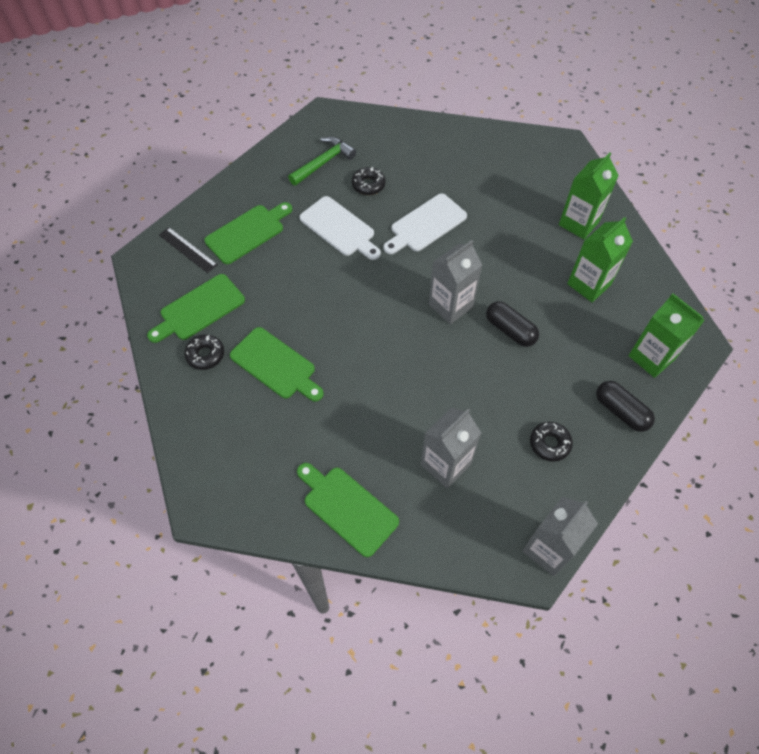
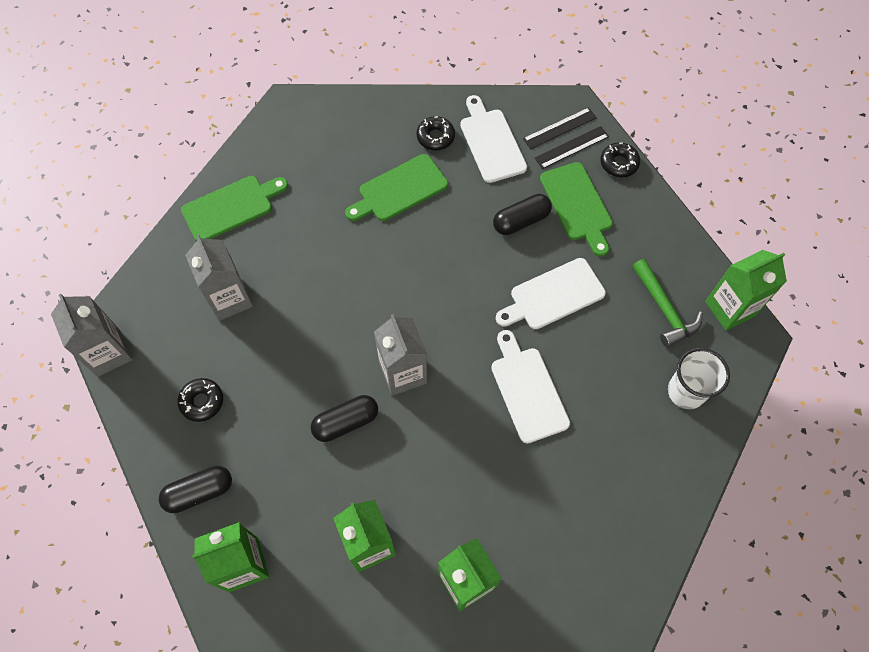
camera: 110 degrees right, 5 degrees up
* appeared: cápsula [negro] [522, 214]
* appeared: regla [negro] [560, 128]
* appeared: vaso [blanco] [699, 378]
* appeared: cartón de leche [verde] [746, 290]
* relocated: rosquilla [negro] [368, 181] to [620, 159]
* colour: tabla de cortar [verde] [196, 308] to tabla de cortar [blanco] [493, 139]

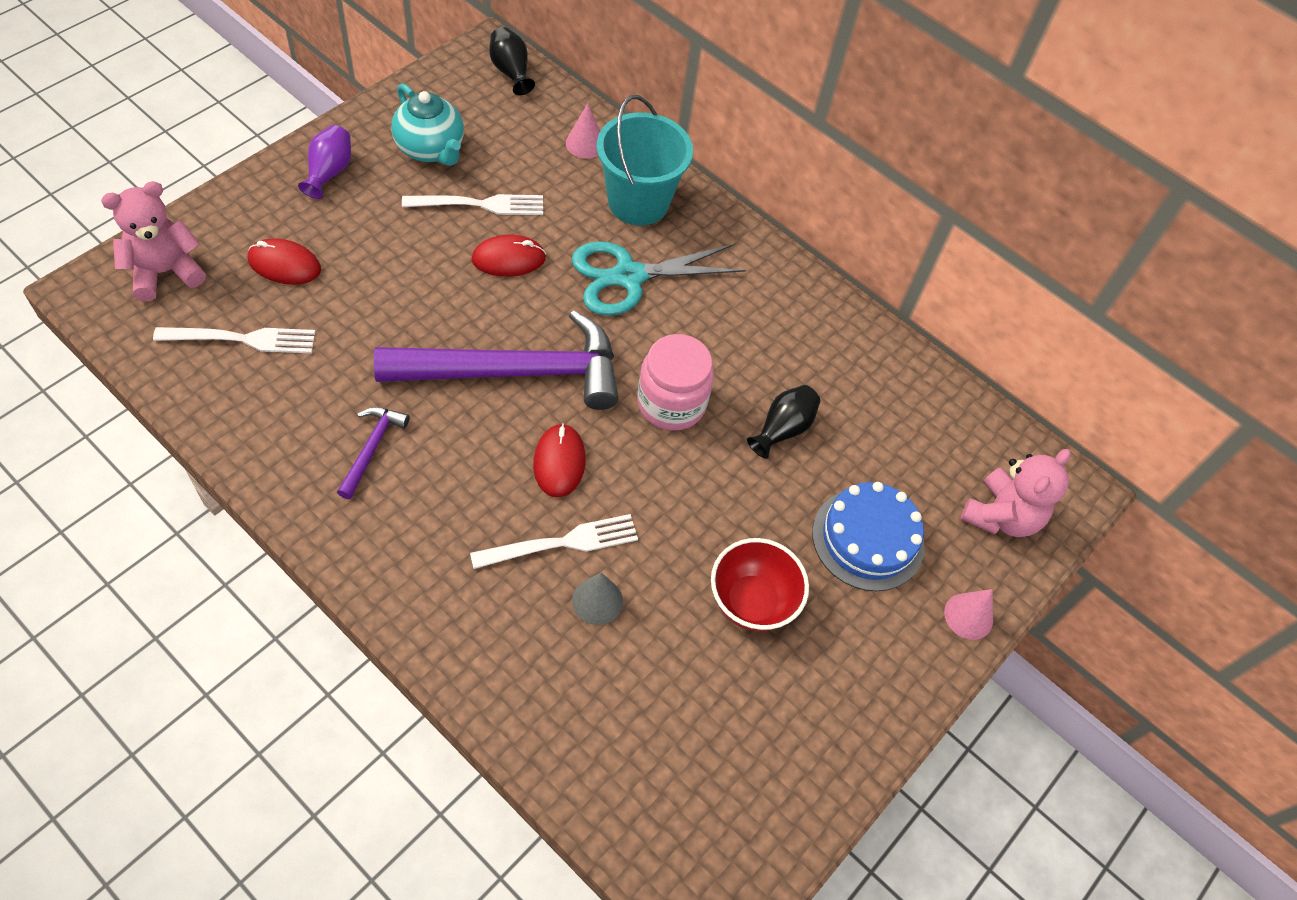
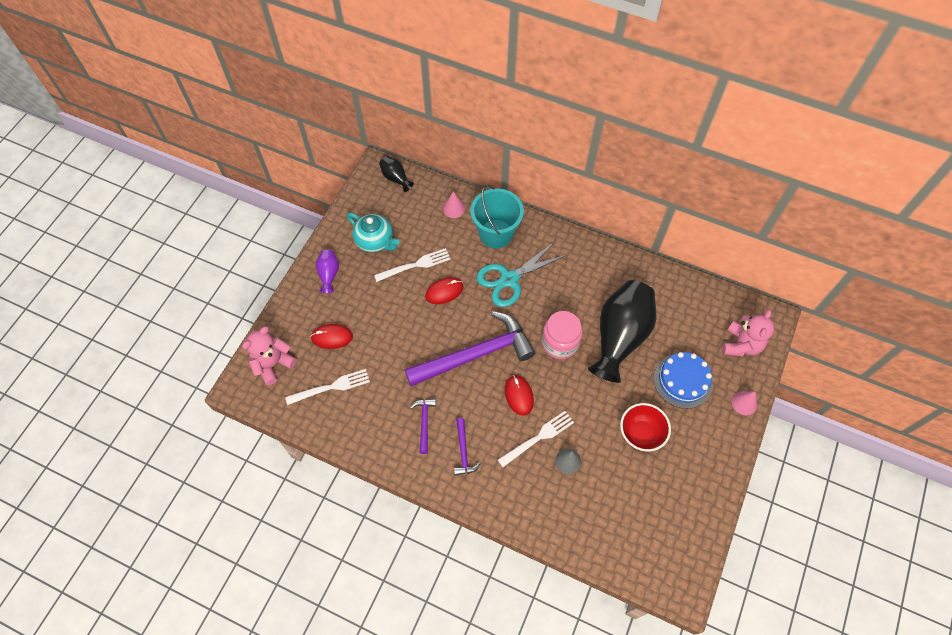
camera: 10 degrees left, 5 degrees up
* appeared: martillo [morado] [467, 447]
* size: florero [negro] [784, 422] = [622, 331] x2.26

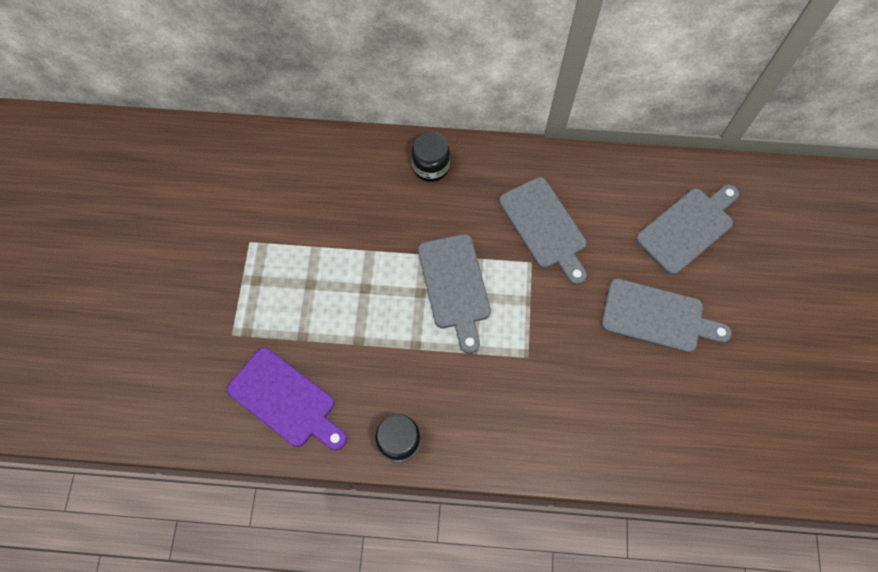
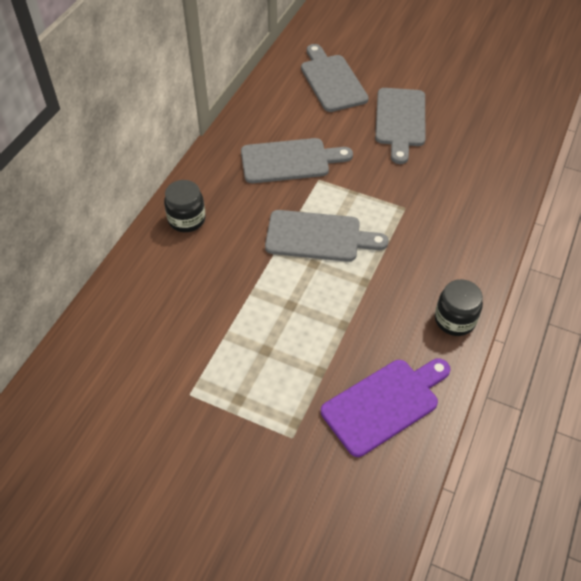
camera: 70 degrees left, 15 degrees down
* spun: tabla de cortar [gris] [666, 315] = [400, 126] 150 degrees clockwise

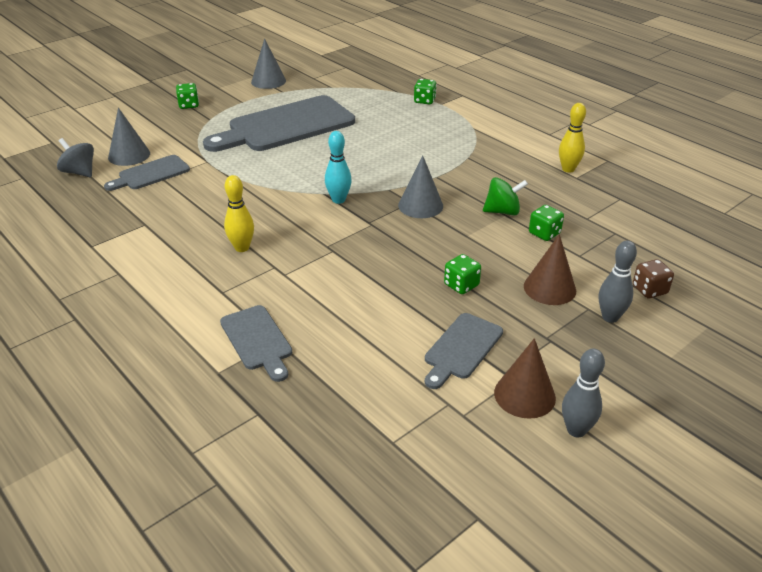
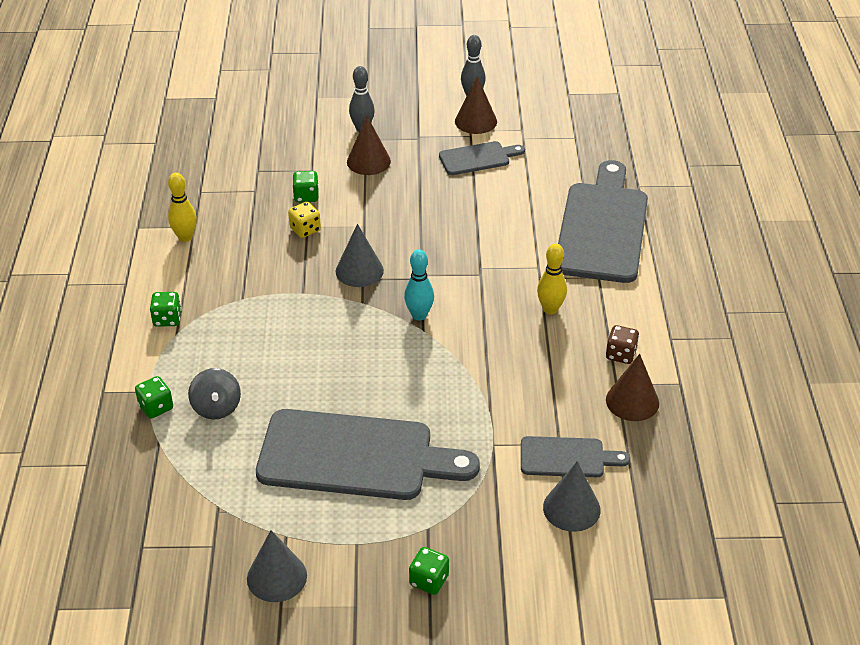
camera: 140 degrees left, 5 degrees up
* appeared: cono [marrón] [632, 387]
* relocated: peonza [gris] [75, 157] to [214, 393]
* relocated: dado [verde] [462, 274] to [166, 309]
* relocated: dado [marrón] [653, 278] to [622, 344]
* exchanged: peonza [verde] [505, 196] to dado [amarillo] [304, 220]
* size: tabla de cortar [gris] [256, 343] = [603, 221] x2.01

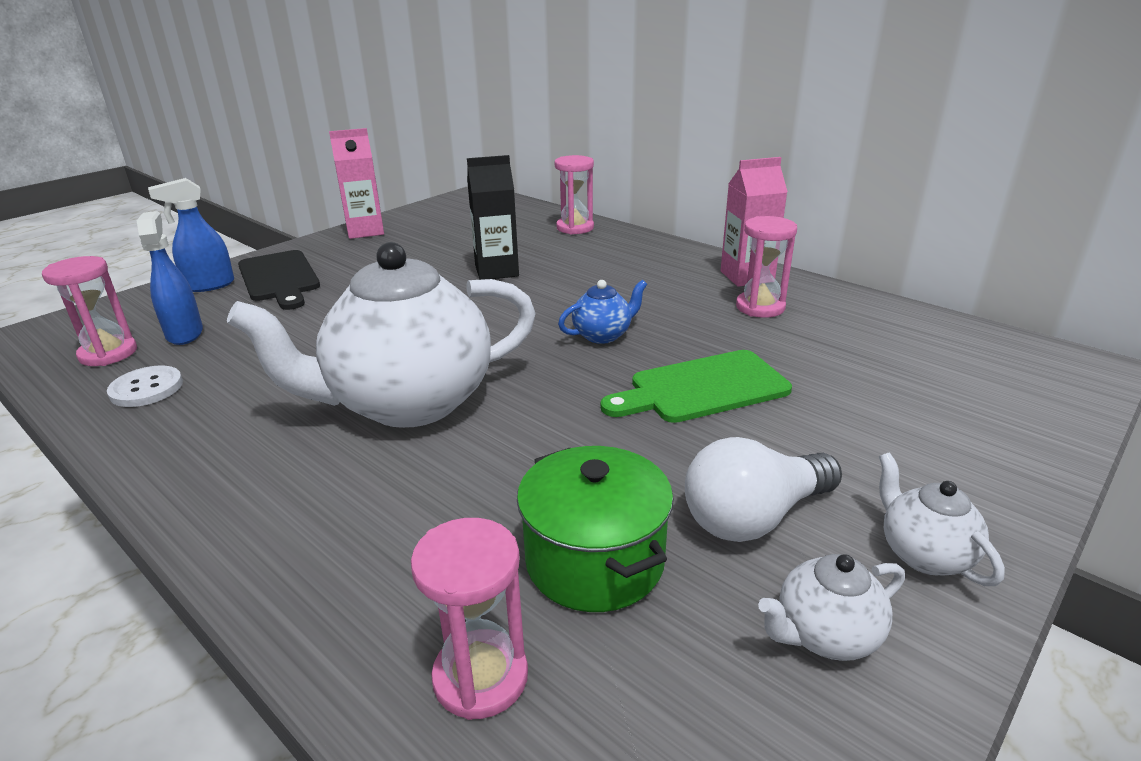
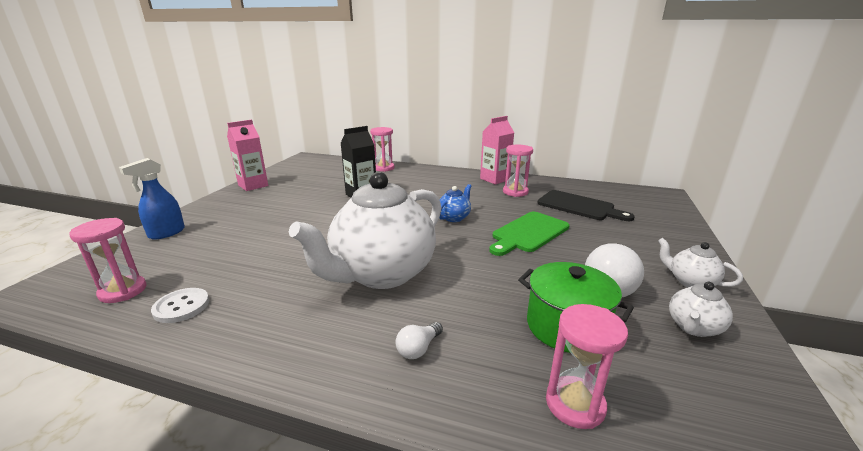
camera: 25 degrees left, 5 degrees down
* missing: pulverizador [azul] [170, 278]
* appeared: bombilla [blanco] [419, 340]
* relocated: tabla de cortar [negro] [279, 280] to [586, 205]

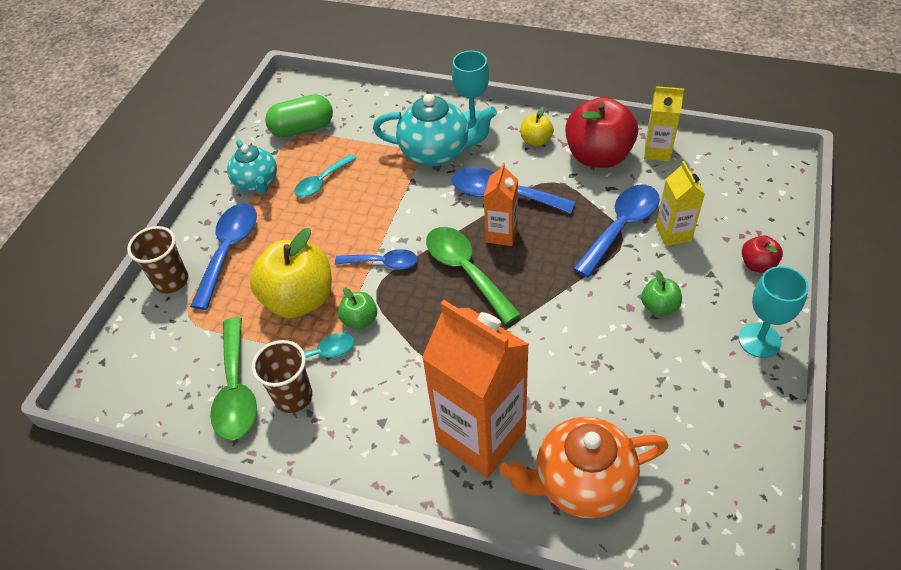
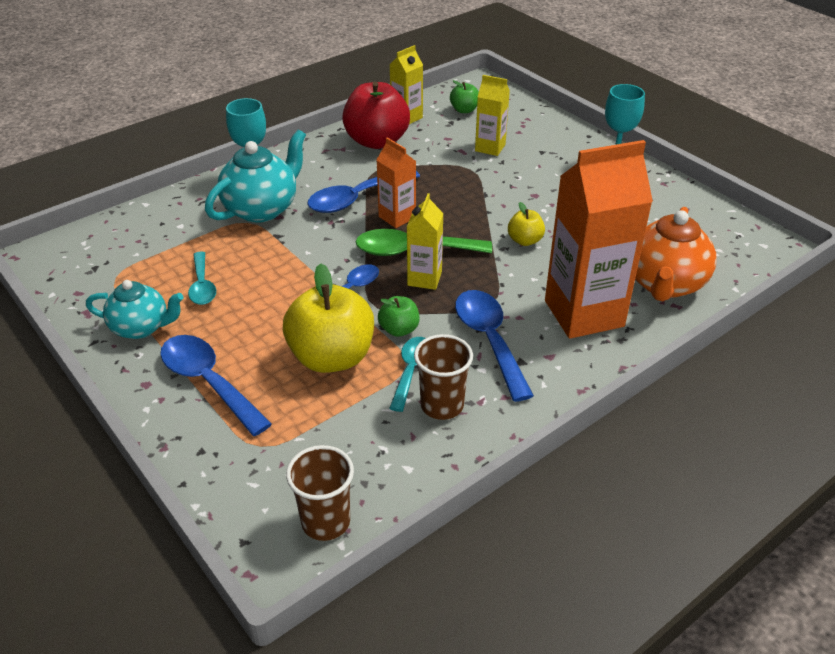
camera: 60 degrees left, 10 degrees down
* missing: cuchara [verde] [233, 378]
* missing: cápsula [verde] [299, 116]
* missing: manzana [rojo] [762, 254]
* appeared: cartón de leche [amarillo] [425, 241]
* relocated: vaso [marrón] [157, 260] to [320, 493]
* relocated: manzana [amarillo] [537, 126] to [526, 224]
* relocated: cuchara [azul] [616, 231] to [494, 346]
* relocated: manzana [verde] [661, 293] to [464, 96]

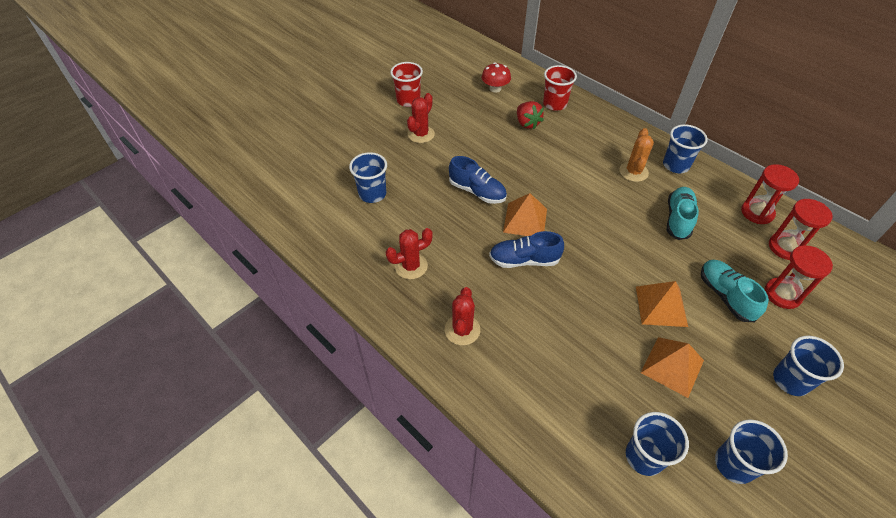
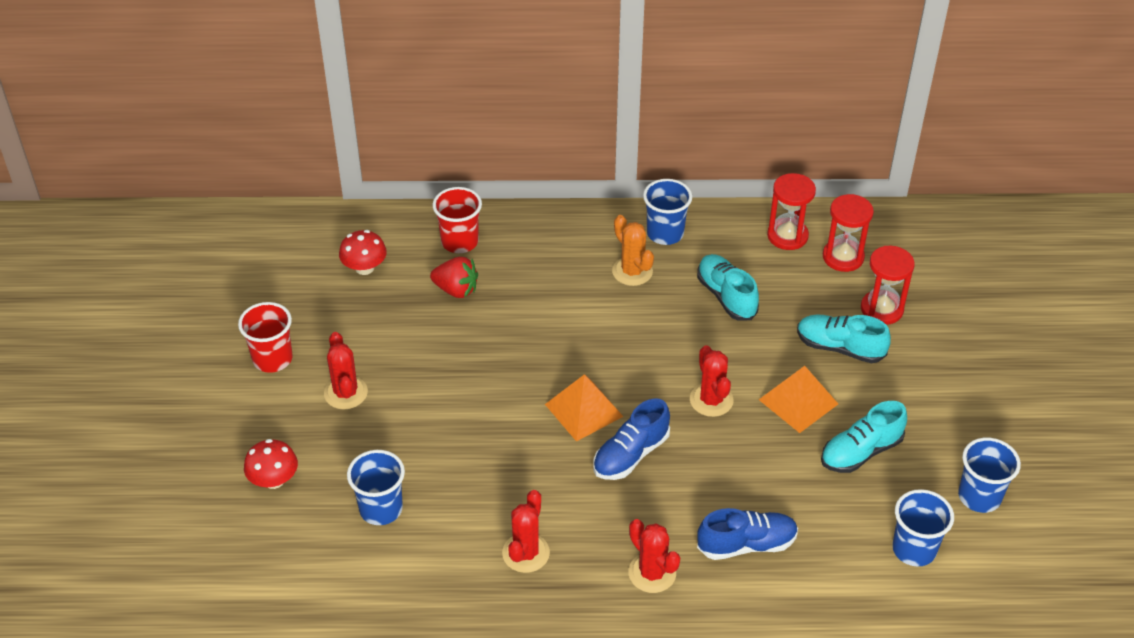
camera: 45 degrees left, 5 degrees down
* missing: vaso [azul] [808, 366]
* appeared: seta [rojo] [271, 464]
* appeared: cactus [rojo] [712, 381]
* relocated: zapato [azul] [478, 180] to [747, 534]
* exchanged: pirámide [naranja] [672, 367] to zapato [turquesa] [864, 437]

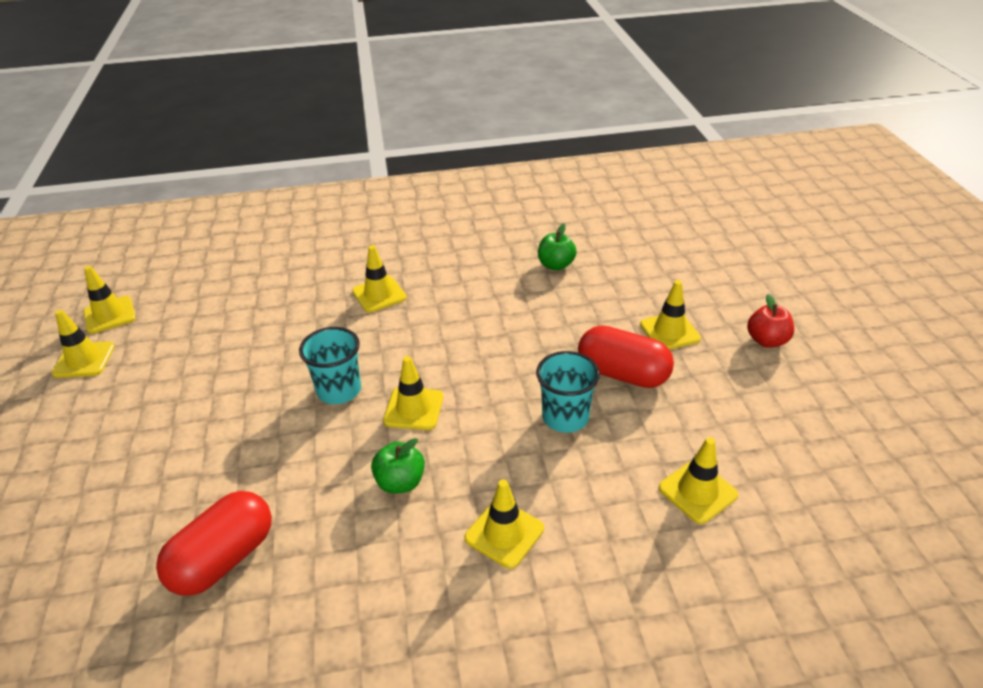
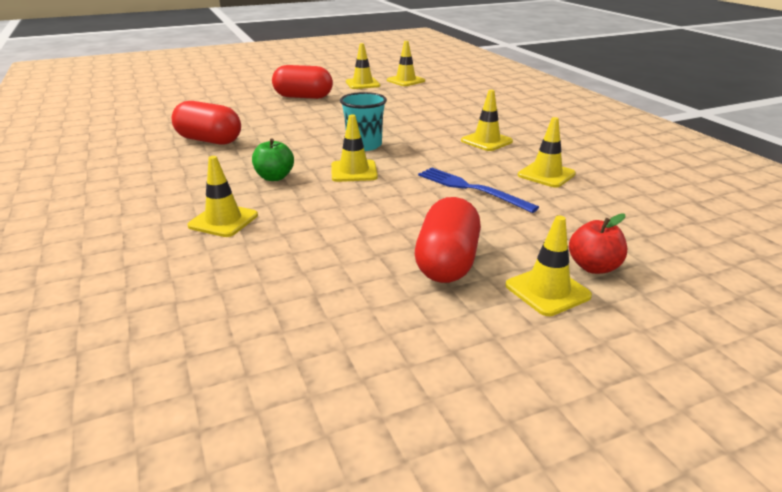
camera: 75 degrees right, 10 degrees down
* missing: vaso [turquesa] [568, 392]
* missing: manzana [verde] [557, 247]
* appeared: cápsula [rojo] [302, 82]
* appeared: tenedor [azul] [478, 190]
* relocated: cono de tráfico [amarillo] [698, 480] to [547, 152]
* relocated: manzana [rojo] [770, 321] to [598, 244]

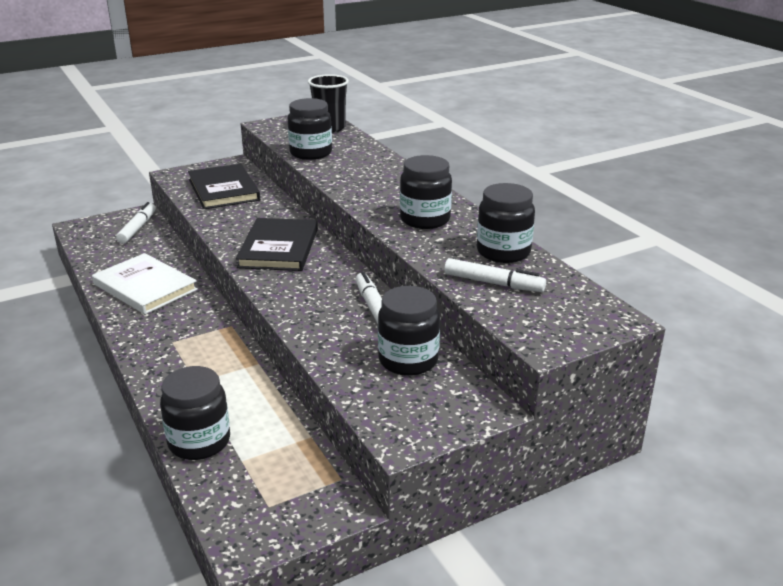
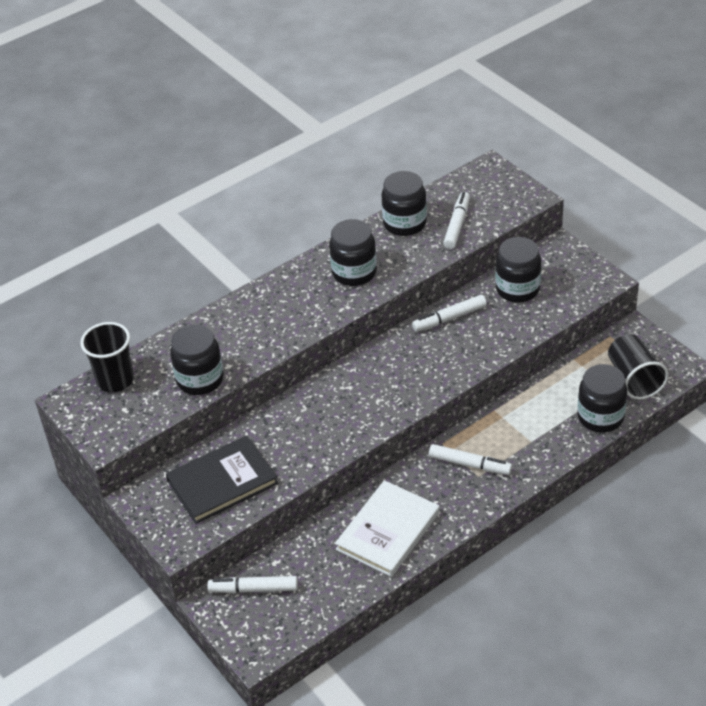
camera: 95 degrees left, 15 degrees up
* missing: libro [negro] [277, 244]
* appeared: rotulador [blanco] [470, 459]
* appeared: vaso [negro] [638, 367]

